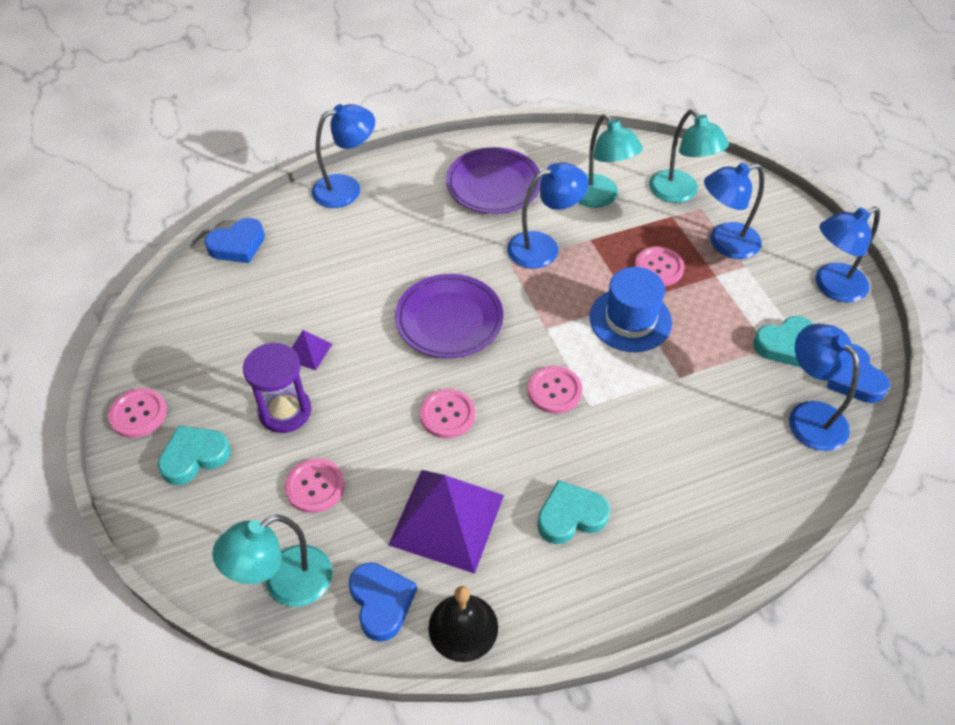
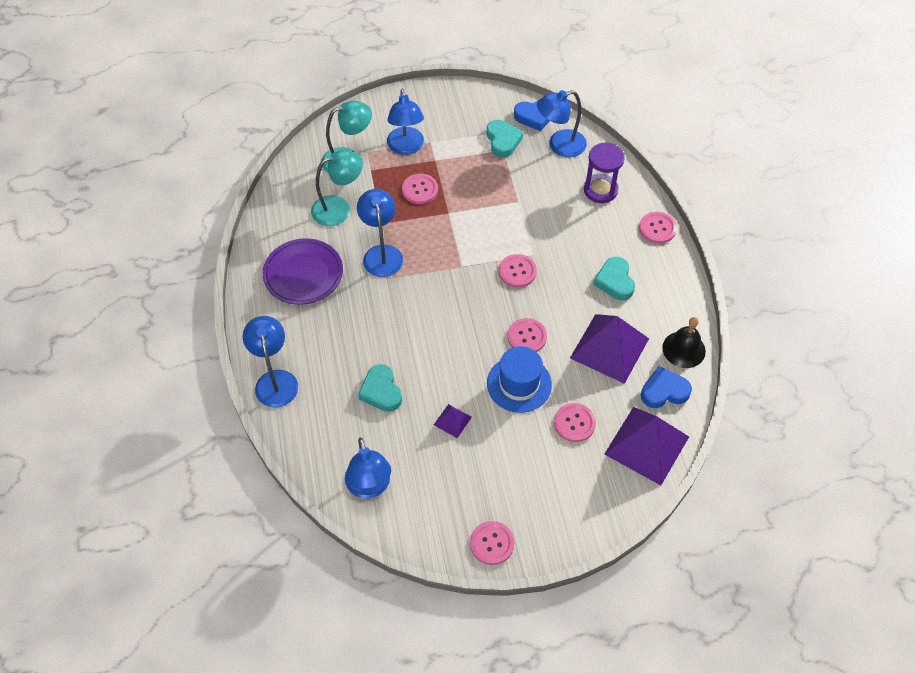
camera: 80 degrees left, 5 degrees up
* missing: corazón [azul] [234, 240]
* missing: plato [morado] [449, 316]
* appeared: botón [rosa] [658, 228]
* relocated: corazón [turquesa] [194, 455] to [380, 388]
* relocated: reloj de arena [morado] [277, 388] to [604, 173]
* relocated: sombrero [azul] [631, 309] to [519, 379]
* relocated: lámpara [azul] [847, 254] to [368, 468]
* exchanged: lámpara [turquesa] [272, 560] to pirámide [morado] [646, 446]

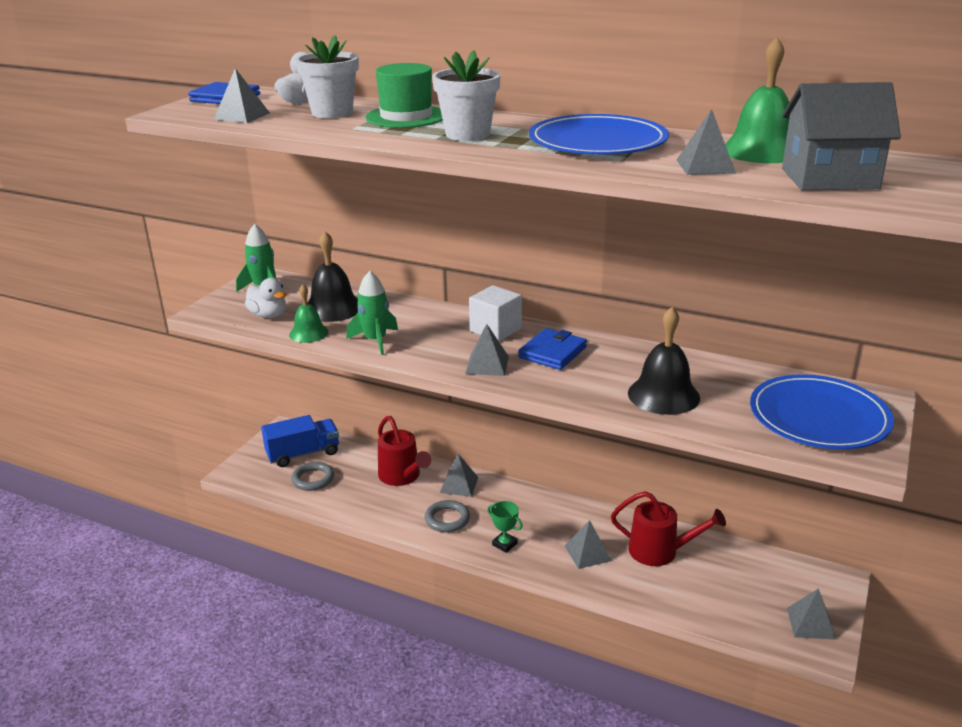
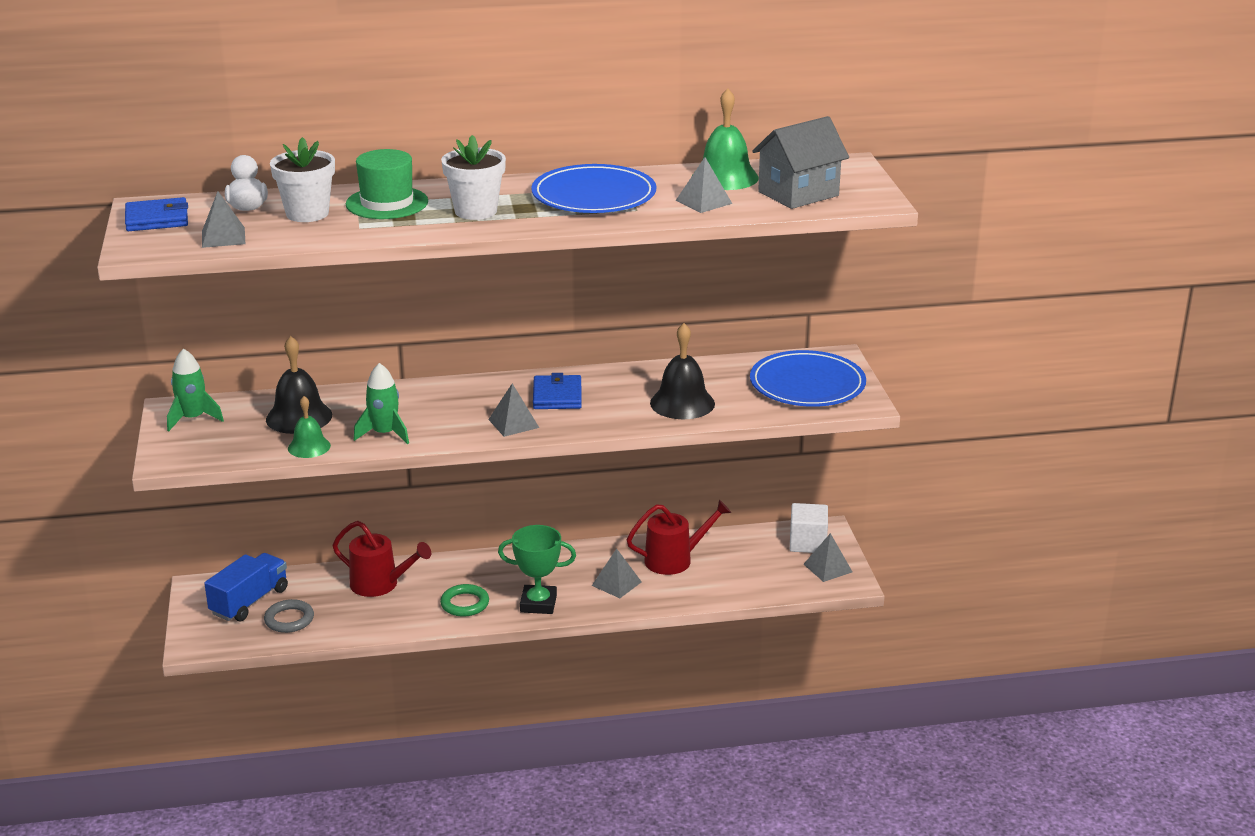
camera: 35 degrees left, 0 degrees up
* missing: pato [blanco] [265, 298]
* missing: pirámide [gris] [459, 475]
* relocated: cubo [blanco] [495, 313] to [809, 528]
* colour: anillo [gris] [447, 516] to anillo [verde] [464, 600]
* size: trofeo [verde] [505, 527] = [537, 569] x1.73

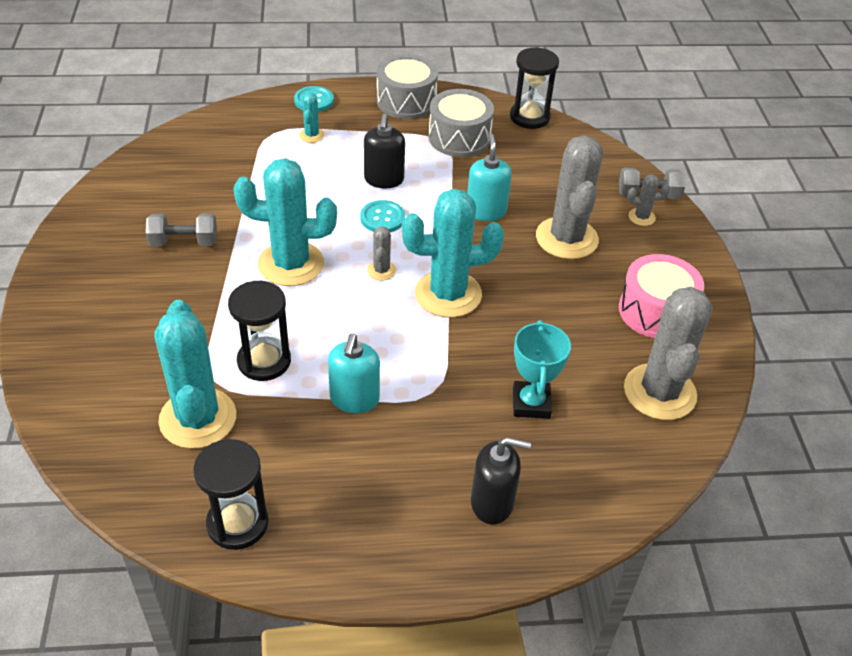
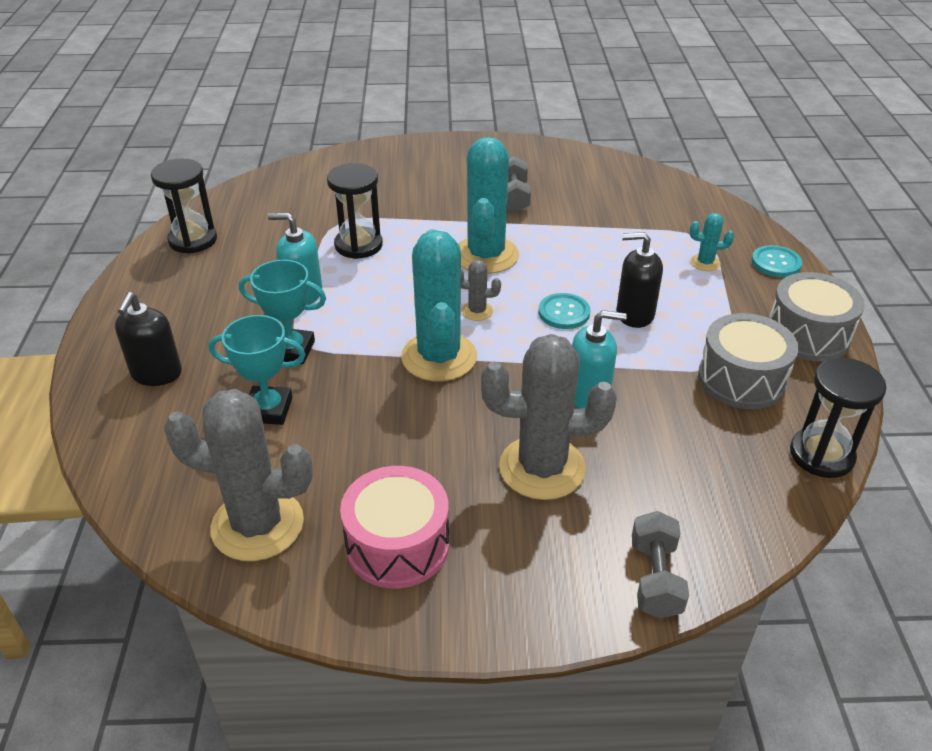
camera: 95 degrees right, 5 degrees down
* missing: cactus [turquesa] [195, 374]
* missing: cactus [gris] [648, 200]
* appeared: trofeo [turquesa] [282, 312]

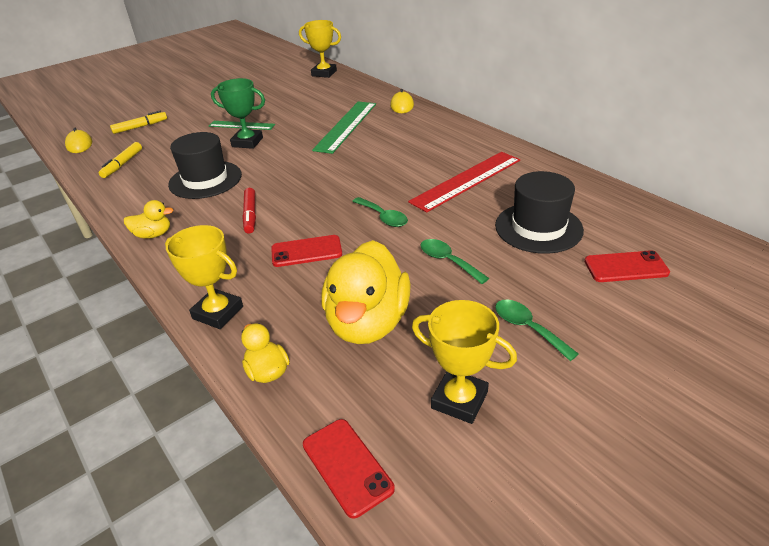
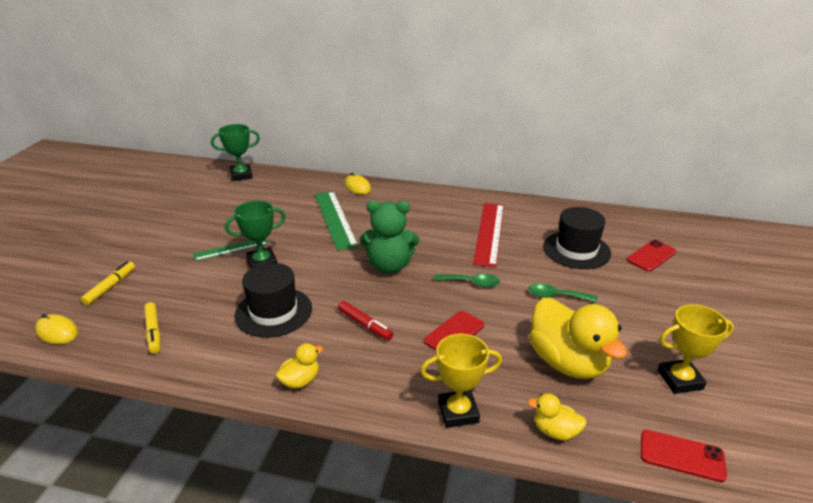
camera: 40 degrees left, 5 degrees down
* missing: cuchara [verde] [537, 330]
* appeared: osito [verde] [389, 237]
* colour: trofeo [amarillo] [320, 49] to trofeo [verde] [235, 152]

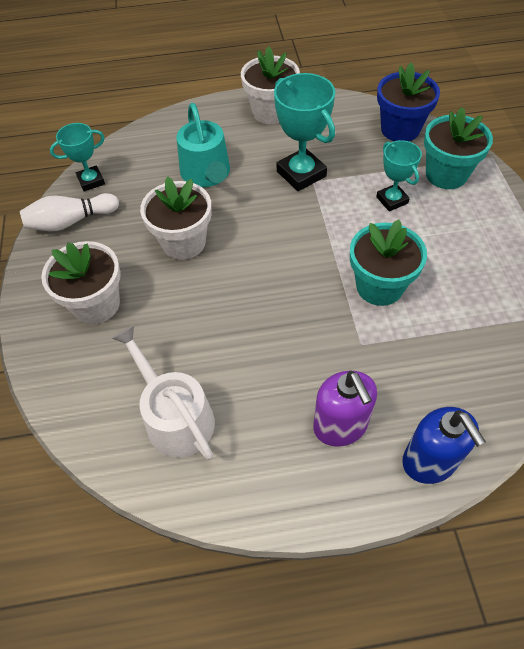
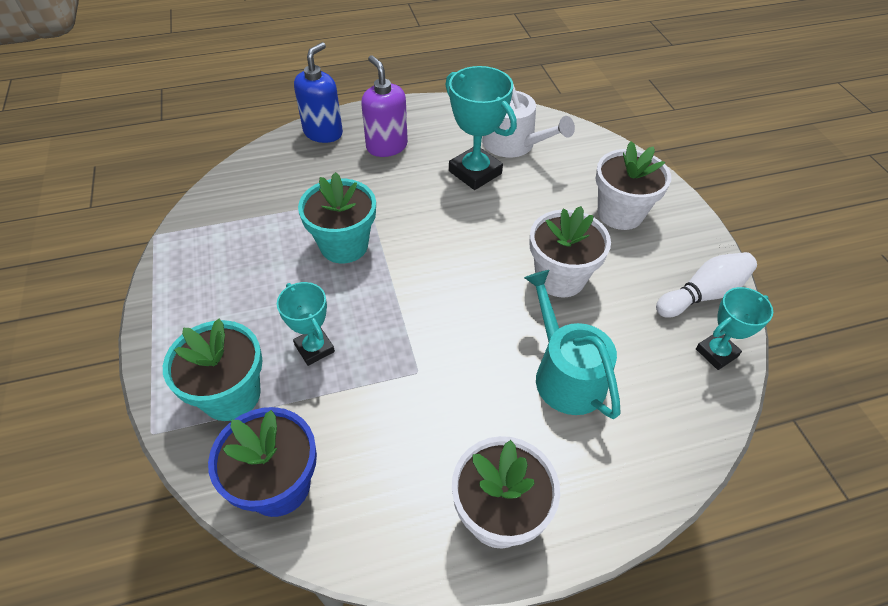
camera: 170 degrees right, 5 degrees down
* relocated: trofeo [turquesa] [304, 132] to [481, 128]
* spun: dispensador de jabón [azul] [444, 445] = [318, 92] 60 degrees clockwise

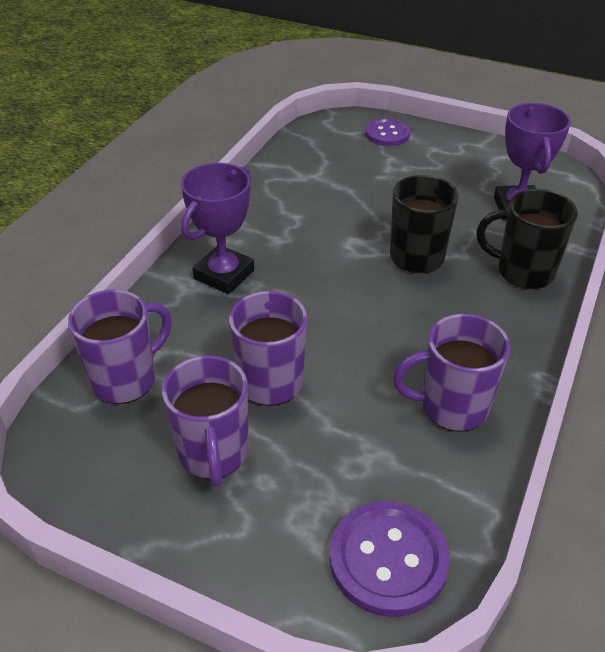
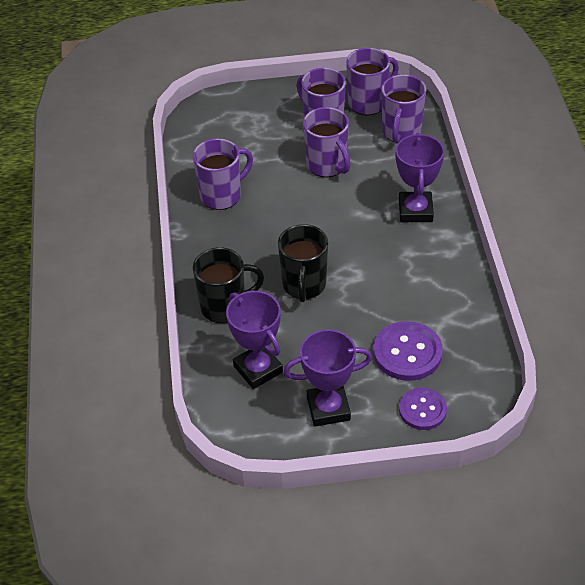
camera: 150 degrees right, 5 degrees up
* appeared: trofeo [morado] [328, 377]
* appeared: taza [morado] [372, 81]
* relocated: botón [morado] [389, 559] to [408, 351]

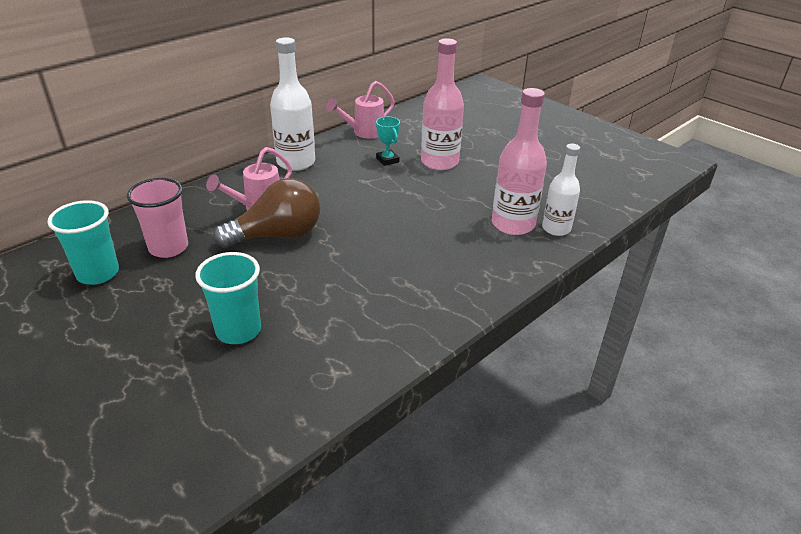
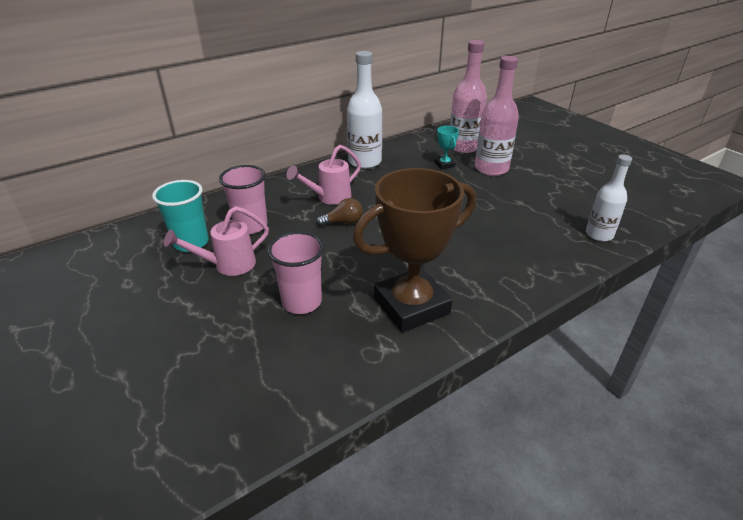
camera: 10 degrees right, 0 degrees up
* appeared: trofeo [marrón] [414, 250]
* relocated: regadera [rosa] [360, 110] to [216, 241]
* relocated: botella [rosa] [519, 161] to [468, 96]
* colour: vaso [turquesa] [228, 298] to vaso [rosa] [295, 272]
* size: bombilla [marrón] [266, 213] = [339, 212] x0.50

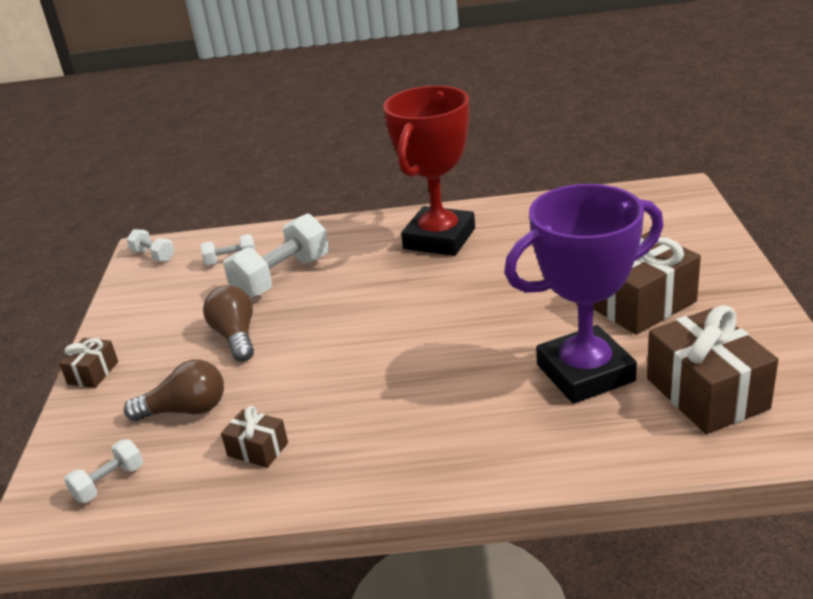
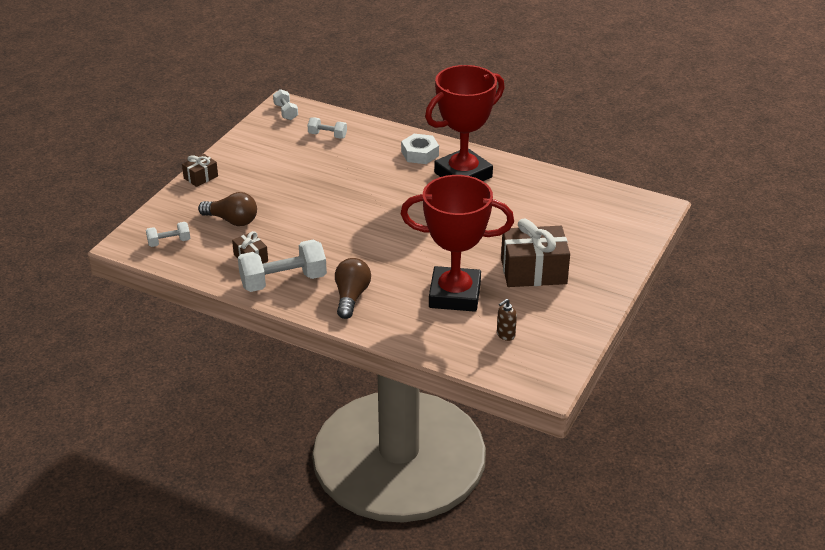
camera: 25 degrees right, 5 degrees up
* appeared: tuerca [blanco] [420, 149]
* relocated: bombilla [marrón] [228, 323] to [353, 288]
* relocated: mancuerna [blanco] [276, 255] to [282, 266]
* exchanged: regalo [marrón] [712, 369] to dispensador de jabón [marrón] [507, 320]
* colour: trofeo [morado] [583, 294] to trofeo [rojo] [457, 243]

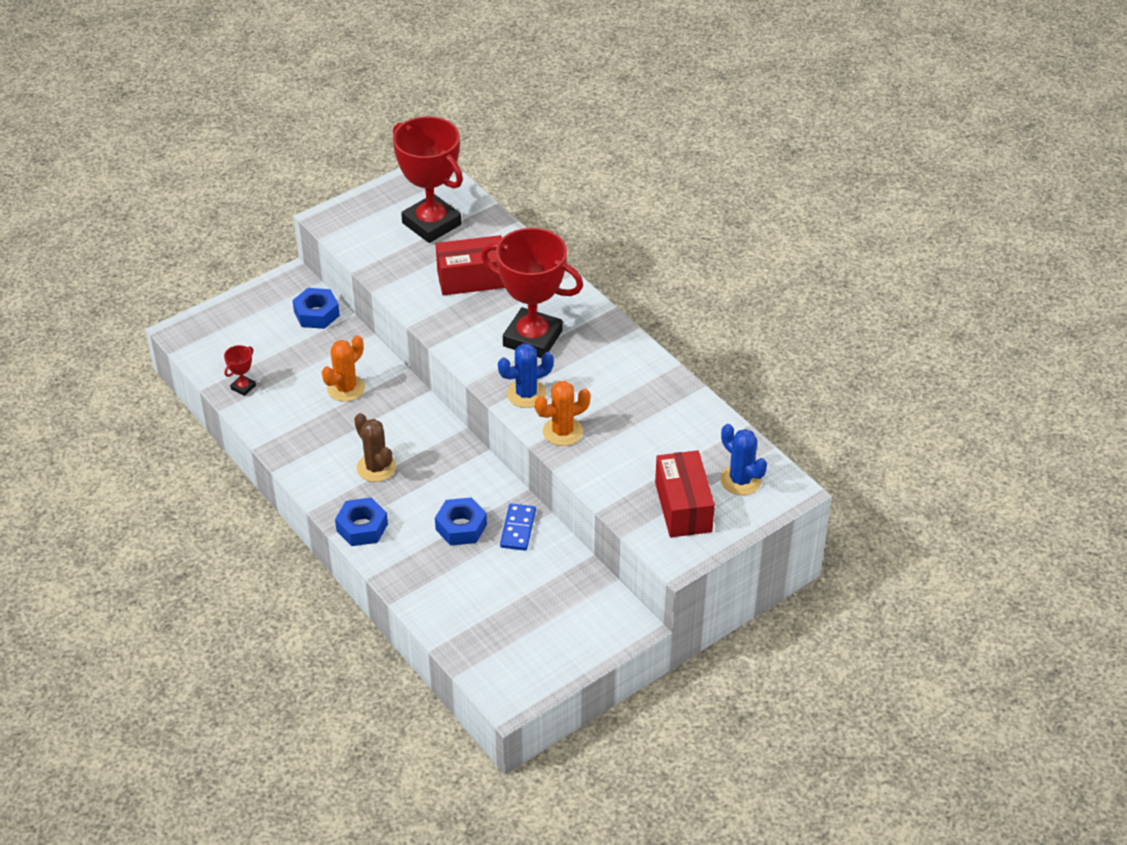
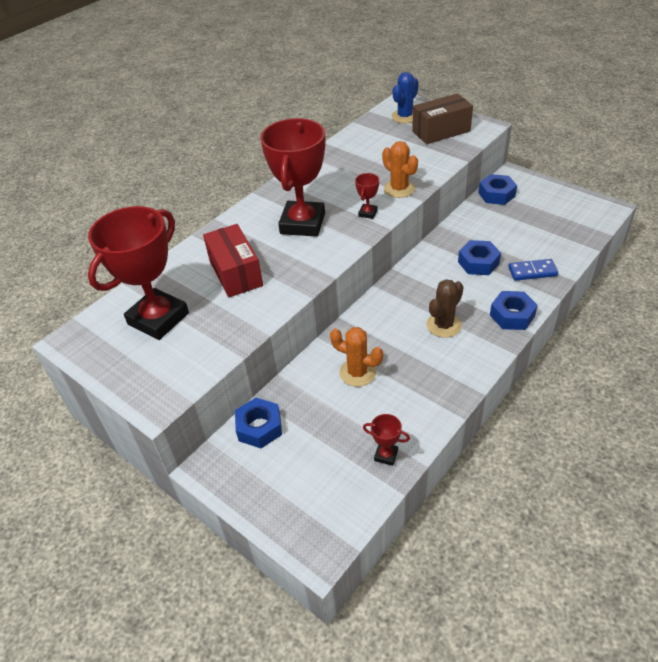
camera: 100 degrees left, 0 degrees up
* appeared: tuerca [azul] [497, 189]
* relocated: ficha de dominó [azul] [518, 527] to [533, 270]
* exchanged: cactus [azul] [526, 376] to trofeo [rojo] [367, 196]
* colour: caja [rojo] [685, 494] to caja [marrón] [442, 118]

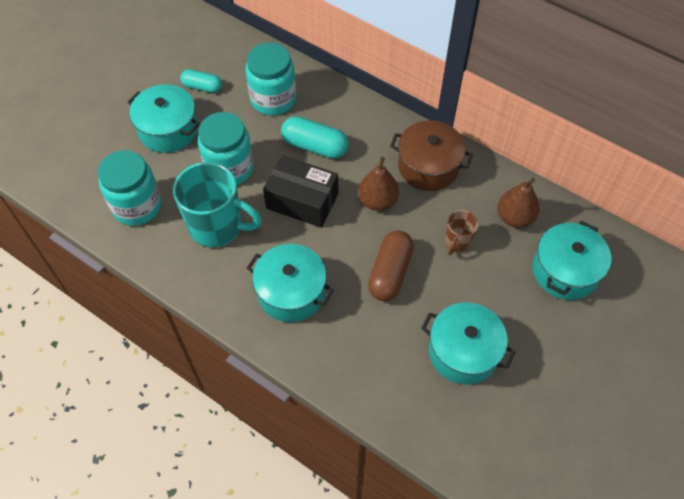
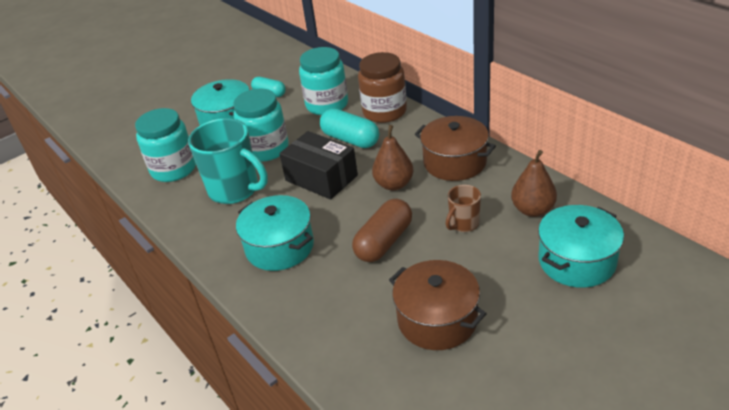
camera: 20 degrees right, 20 degrees down
* appeared: tarro [marrón] [382, 87]
* colour: olla [turquesa] [468, 343] to olla [marrón] [438, 305]

